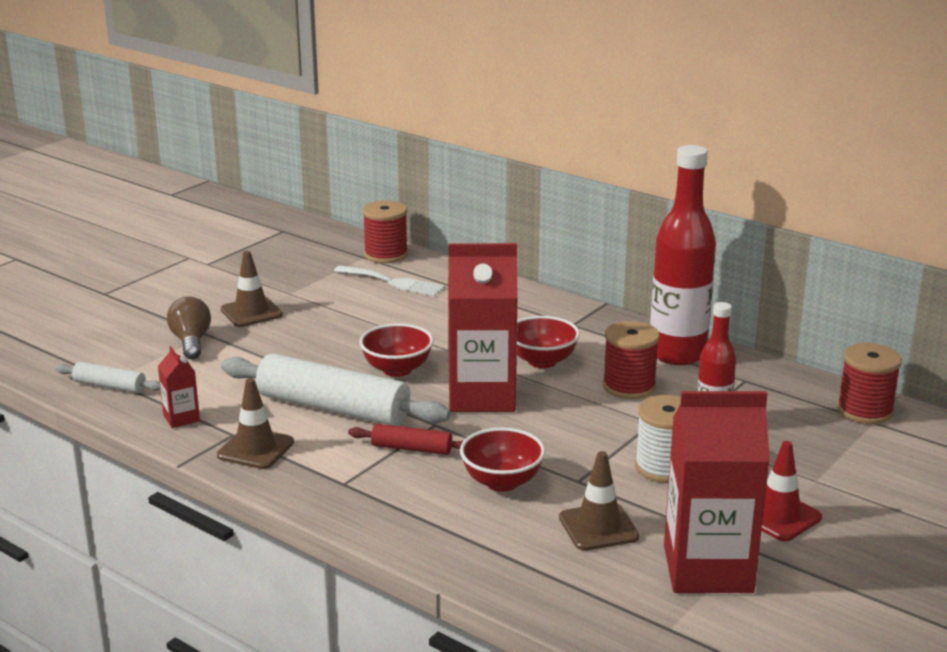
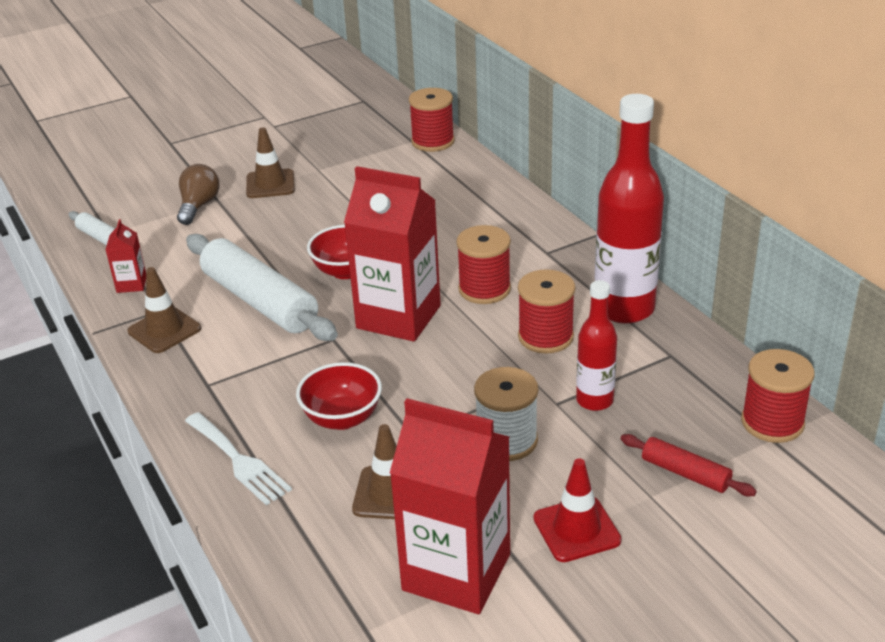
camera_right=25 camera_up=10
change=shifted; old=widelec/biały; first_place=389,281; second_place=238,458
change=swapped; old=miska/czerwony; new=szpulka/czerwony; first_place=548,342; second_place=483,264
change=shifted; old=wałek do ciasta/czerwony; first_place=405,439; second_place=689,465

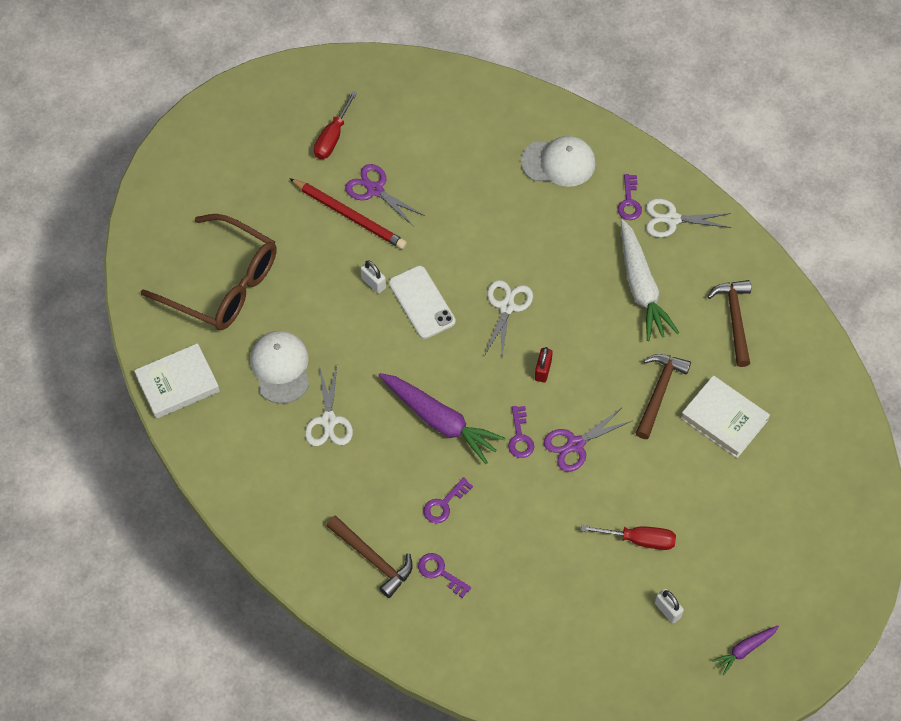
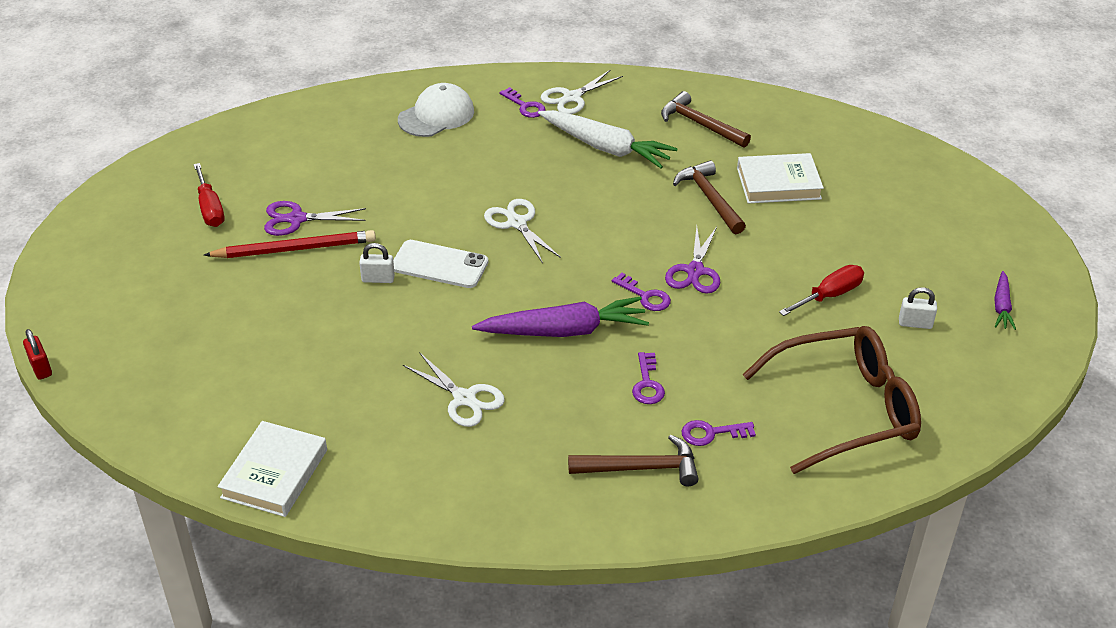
camera_right=-45 camera_up=-20
change=shifted; old=okulary/brązowy; first_place=209,272; second_place=831,400
change=gone; old=czapka/biały; first_place=279,367
change=shifted; old=kłódka/czerwony; first_place=544,364; second_place=37,354

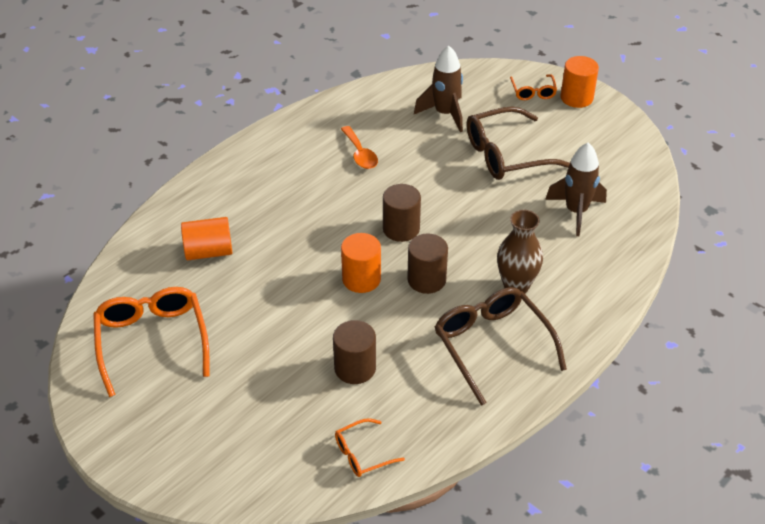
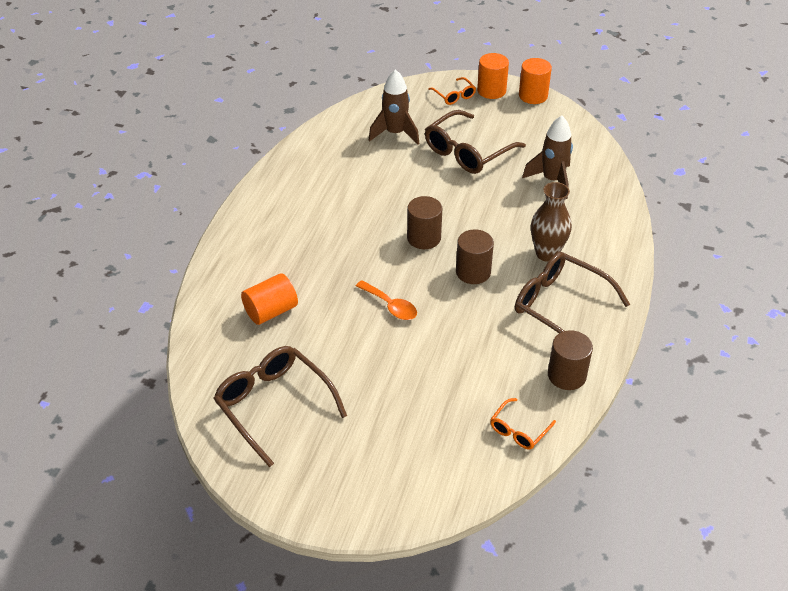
camera_right=-25 camera_up=0
change=shifted; old=łyżka/pomarańczowy; first_place=359,147; second_place=386,300
change=shifted; old=walec/pomarańczowy; first_place=361,263; second_place=535,81
change=repainted; old=okulary/pomarańczowy; new=okulary/brązowy; first_place=151,342; second_place=280,406
change=shifted; old=walec/brązowy; first_place=354,352; second_place=570,360

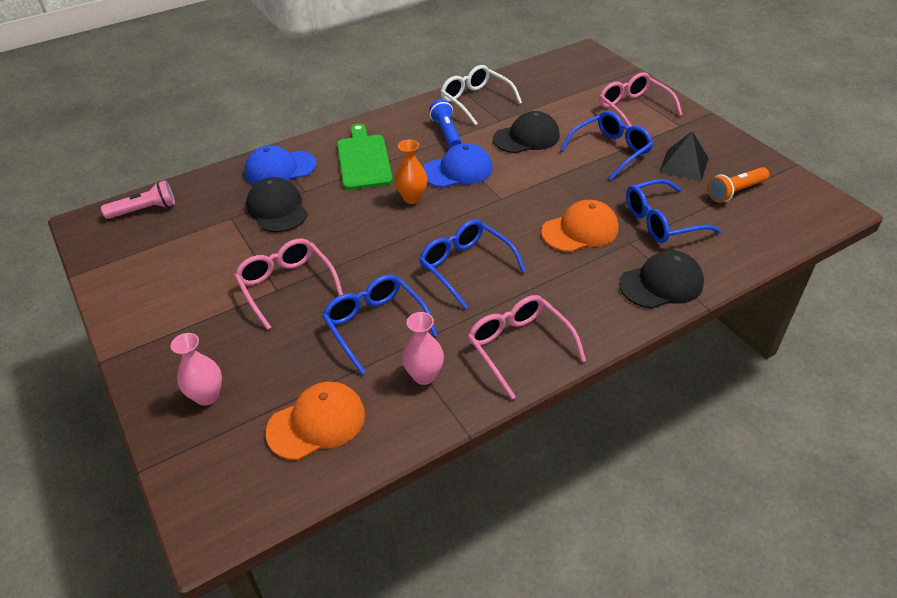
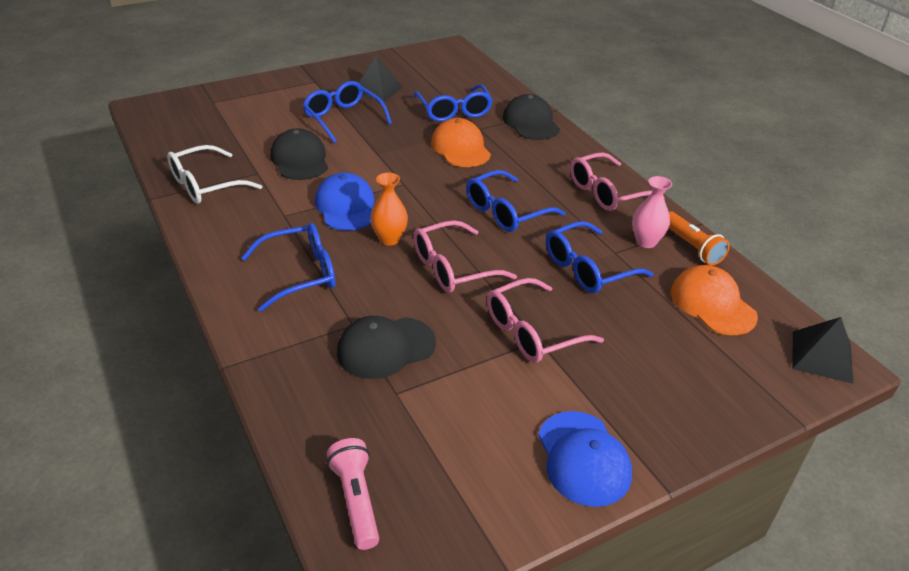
camera_right=-90 camera_up=-5
change=shifted; old=okulary/różowy; first_place=641,99; second_place=465,256
change=gone; old=latarka/niebieski; first_place=445,123
change=swapped; old=deska do krojenia/zielony; new=okulary/niebieski; first_place=365,157; second_place=288,267
change=shifted; old=czapka/niebieski; first_place=280,165; second_place=585,459
change=shifted; old=latarka/pomarańczowy; first_place=738,185; second_place=699,238
change=gone; old=wazon/różowy; first_place=196,369
change=new; new=piramida/czarny; second_place=822,350

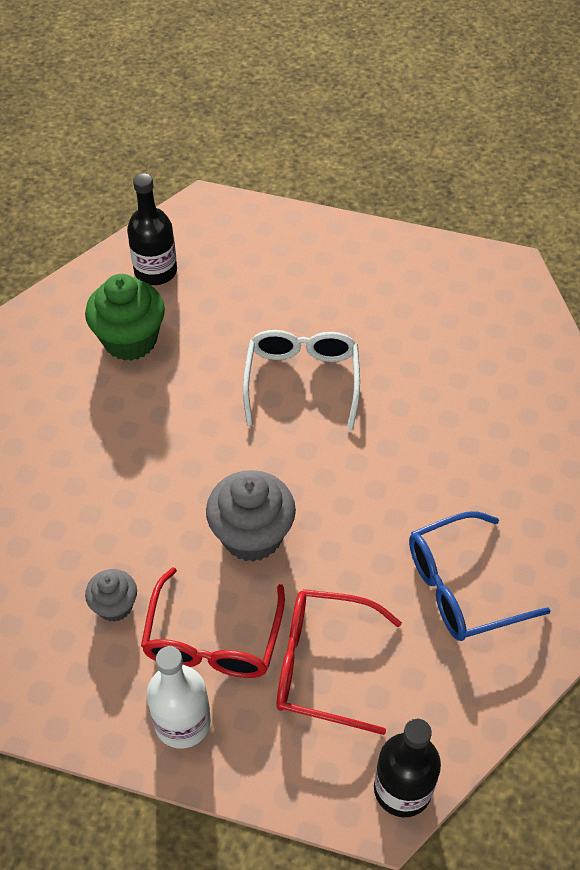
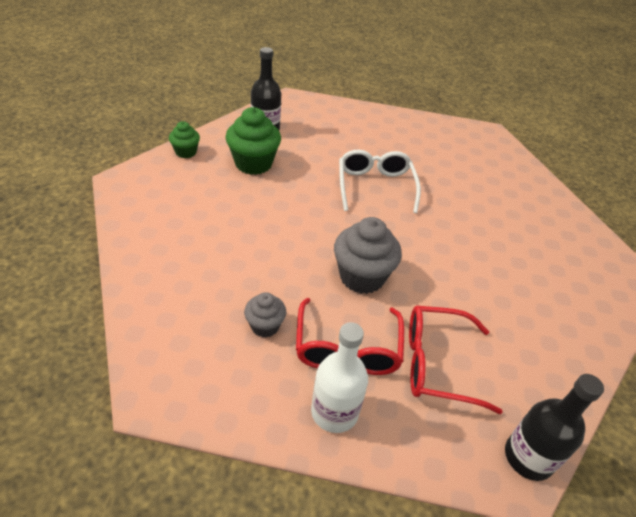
camera_right=-10 camera_up=-10
change=gone; old=okulary/niebieski; first_place=480,576
change=new; new=muffinka/zielony; second_place=184,139

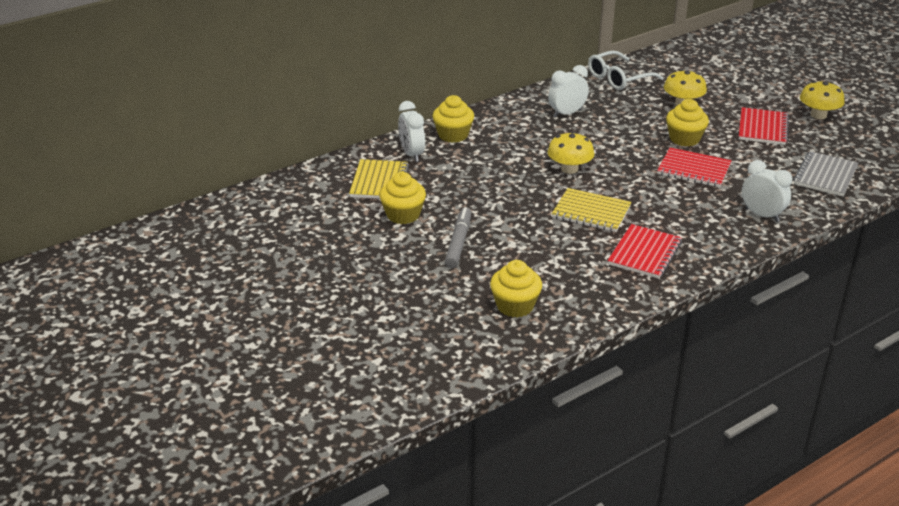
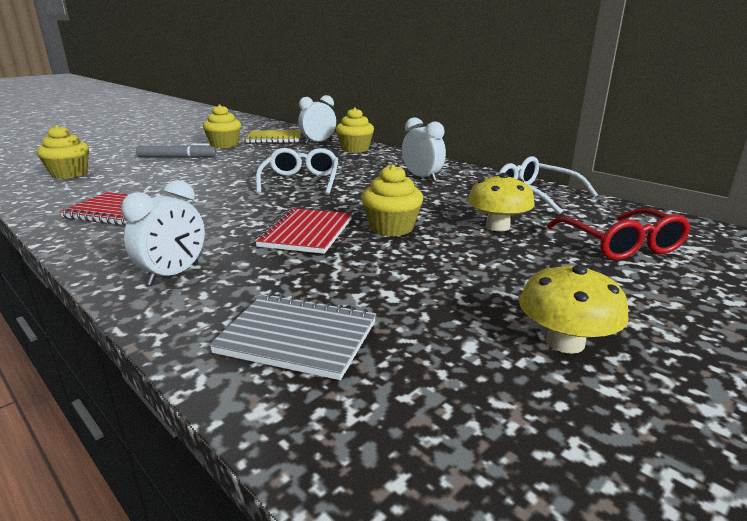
camera_right=80 camera_up=-10
change=gone; old=zeszyt/czerwony; first_place=764,126
change=swapped; old=grzyb/żółty; new=okulary/biały; first_place=570,153; second_place=297,171
change=gone; old=zeszyt/żółty; first_place=591,210
change=new; new=okulary/czerwony; second_place=619,234

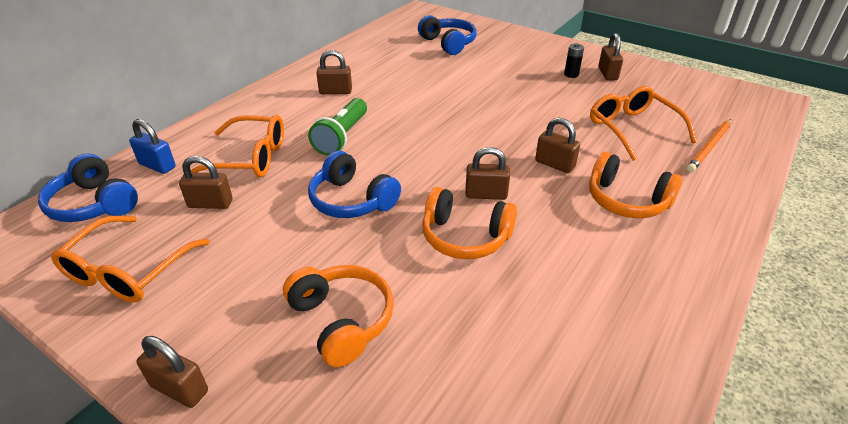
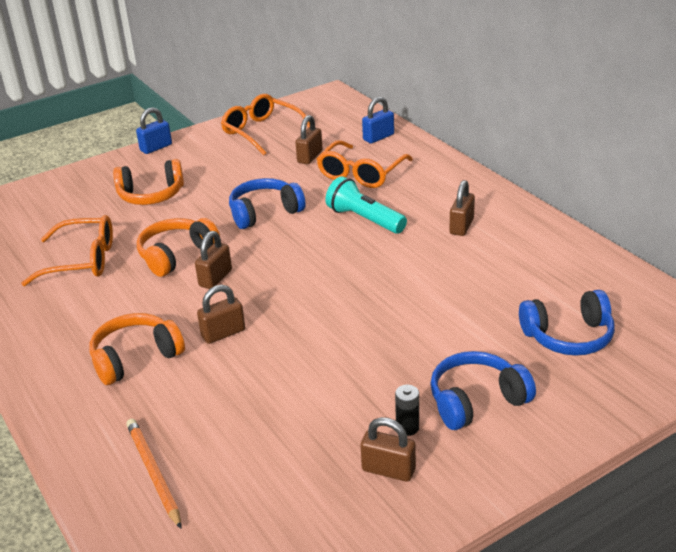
camera_right=115 camera_up=-5
change=shifted; old=okulary/pomarańczowy; first_place=643,123; second_place=67,250
change=repainted; old=latarka/zielony; new=latarka/turkusowy; first_place=337,127; second_place=366,205
change=shifted; old=słuchawki/niebieski; first_place=88,188; second_place=483,390
change=repainted; old=kłódka/brązowy; new=kłódka/niebieski; first_place=172,372; second_place=154,130

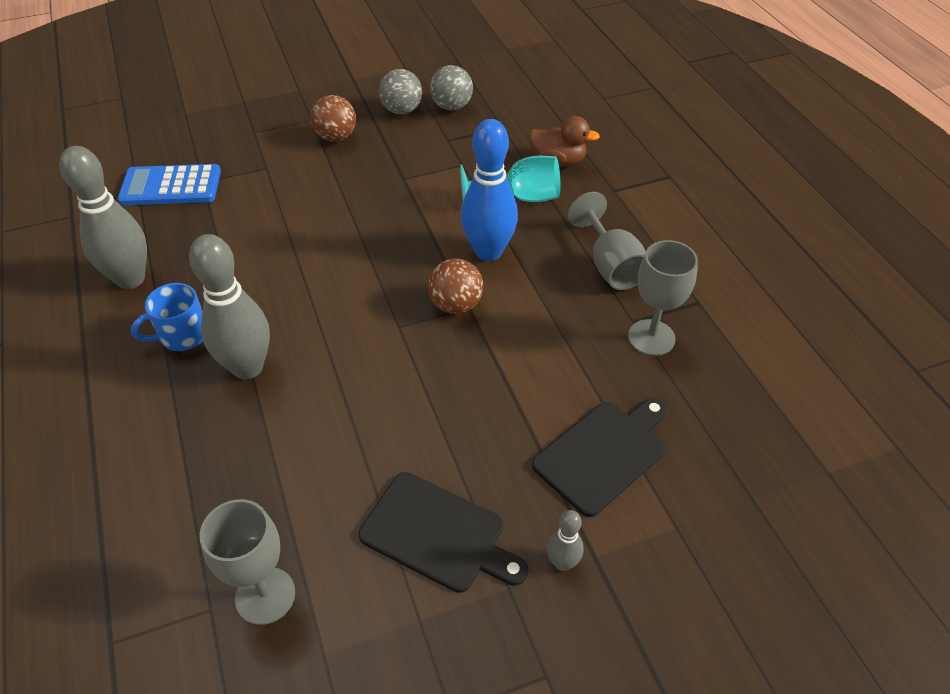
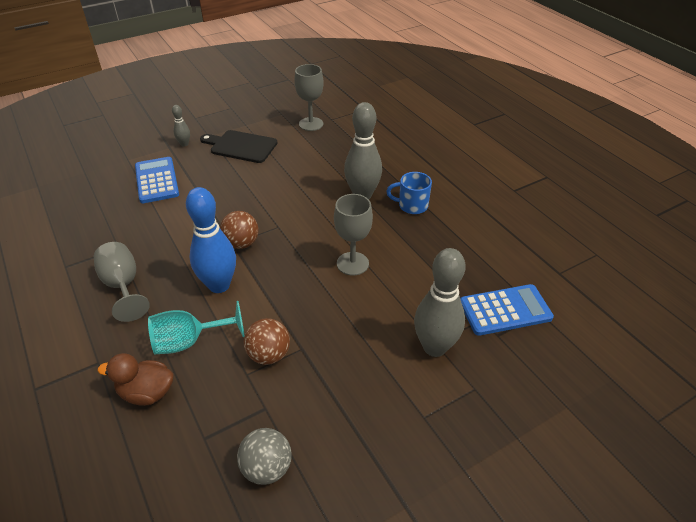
camera_right=170 camera_up=-5
change=gone; old=piłka/szary; first_place=400,91
change=shifted; old=piłka/brązowy; first_place=333,118; second_place=267,341
change=shifted; old=kręgiel/szary; first_place=103,217; second_place=440,302
change=shifted; old=kielich/szary; first_place=663,298; second_place=353,235
change=rotated; old=kubek/niebieski; first_place=167,317; second_place=409,193; degrees=-135
change=swapped; old=deska do krojenia/czarny; new=kalkulator/niebieski; first_place=600,457; second_place=157,180

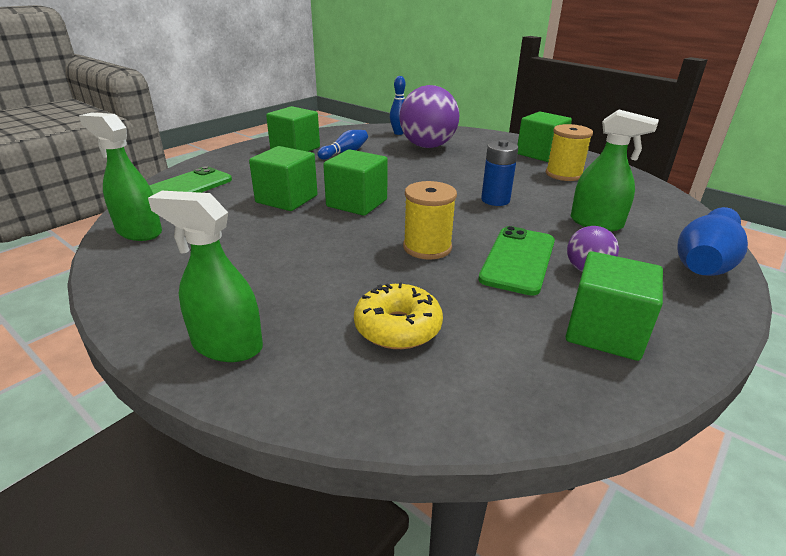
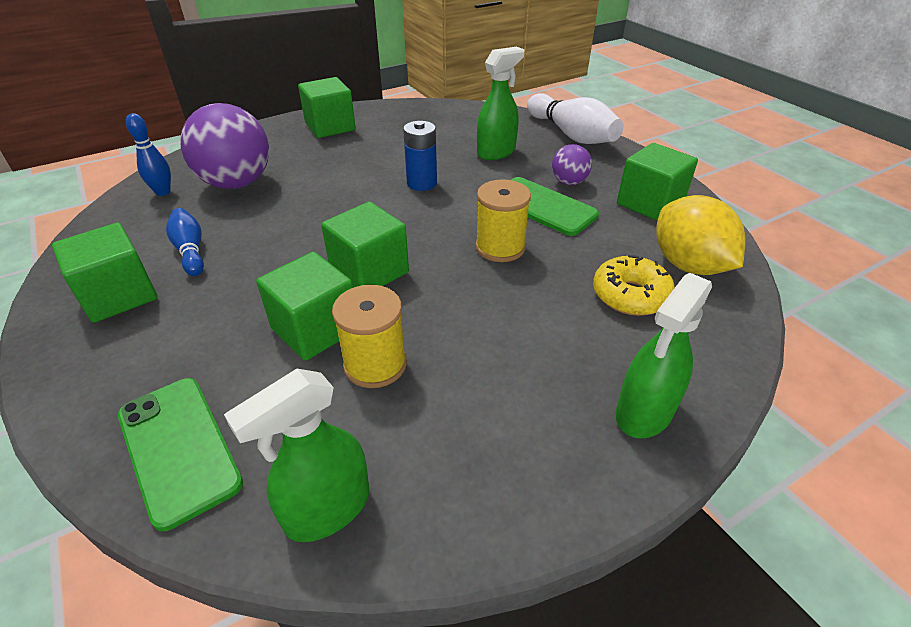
camera_right=-70 camera_up=10
change=shifted; old=szpulka/żółty; first_place=569,152; second_place=369,336
change=repainted; old=kręgiel/niebieski; new=kręgiel/biały; first_place=712,241; second_place=575,118
change=new; new=cytryna/żółty; second_place=701,235

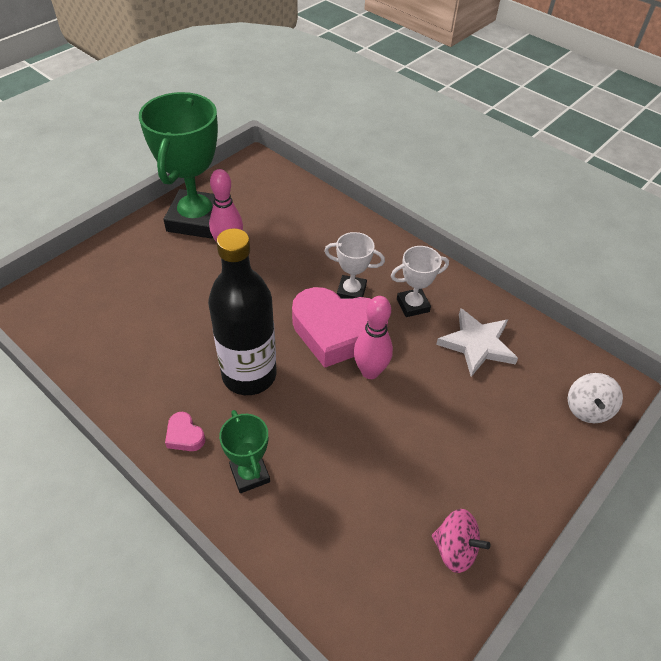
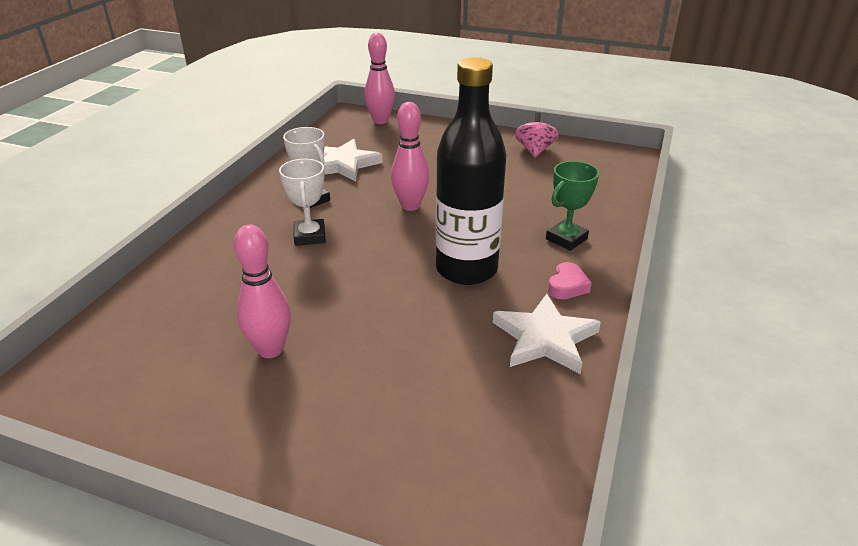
camera_right=-110 camera_up=-15
change=gone; old=puchar/zielony; first_place=178,165
change=gone; old=serce/różowy; first_place=340,327
change=swapped; old=bączek/biały; new=kręgiel/różowy; first_place=595,398; second_place=379,78
change=new; new=gwiazda/biały; second_place=547,334

